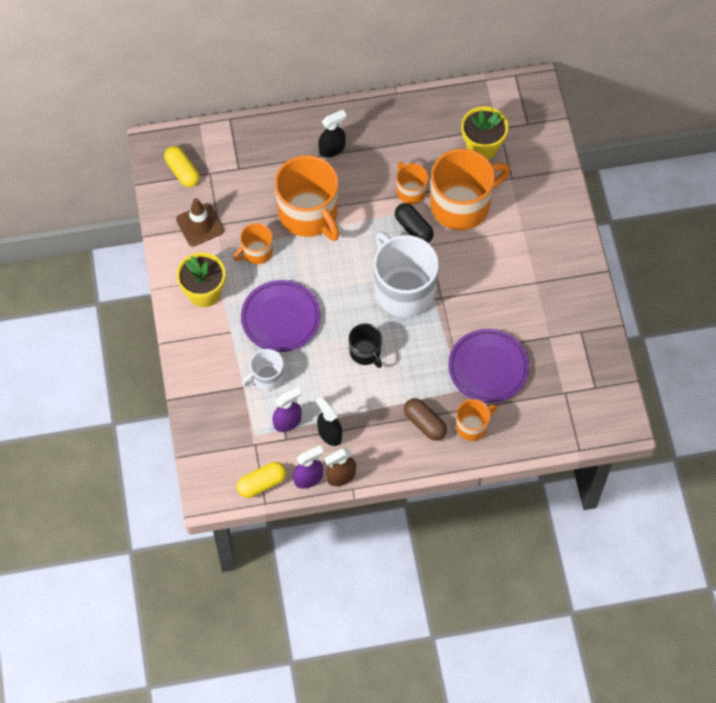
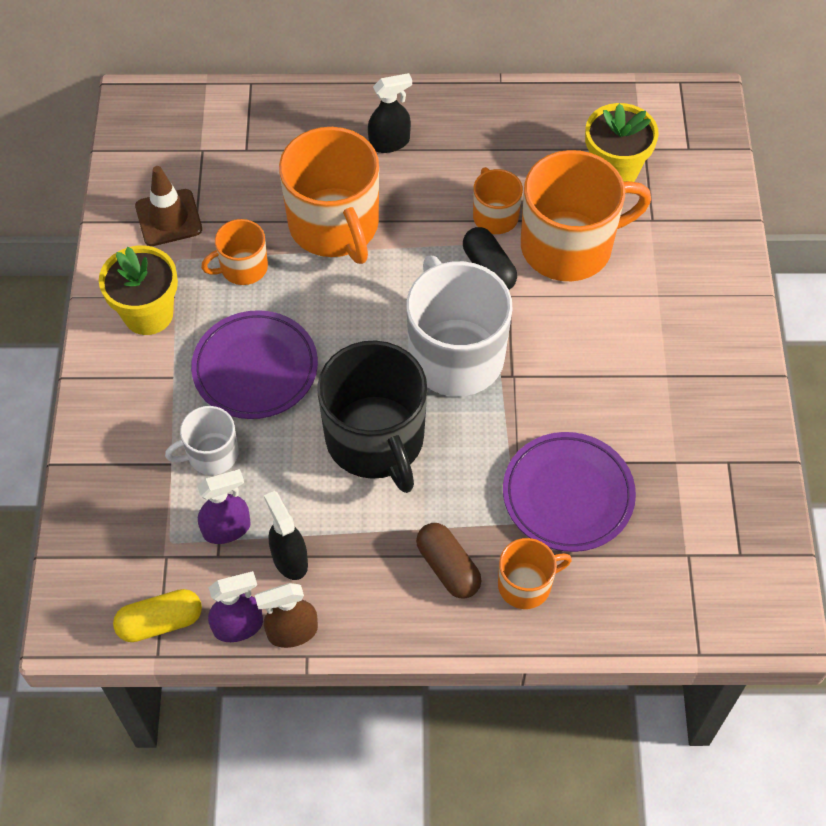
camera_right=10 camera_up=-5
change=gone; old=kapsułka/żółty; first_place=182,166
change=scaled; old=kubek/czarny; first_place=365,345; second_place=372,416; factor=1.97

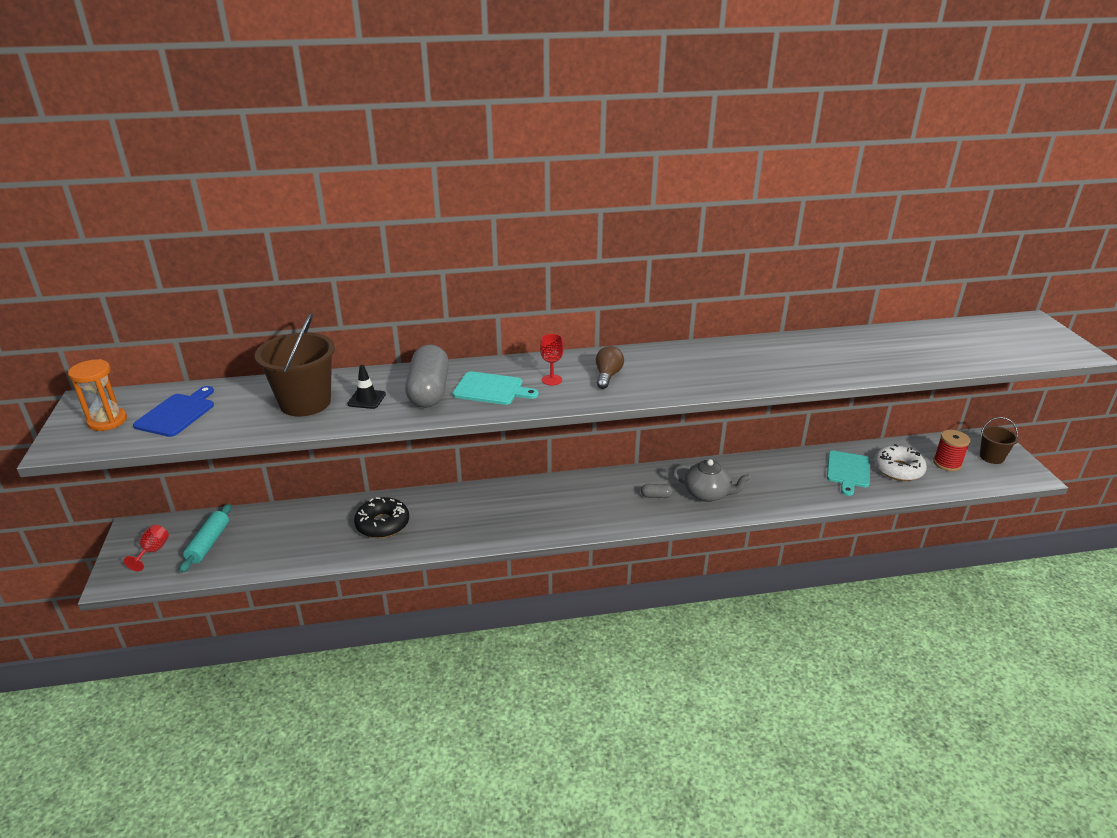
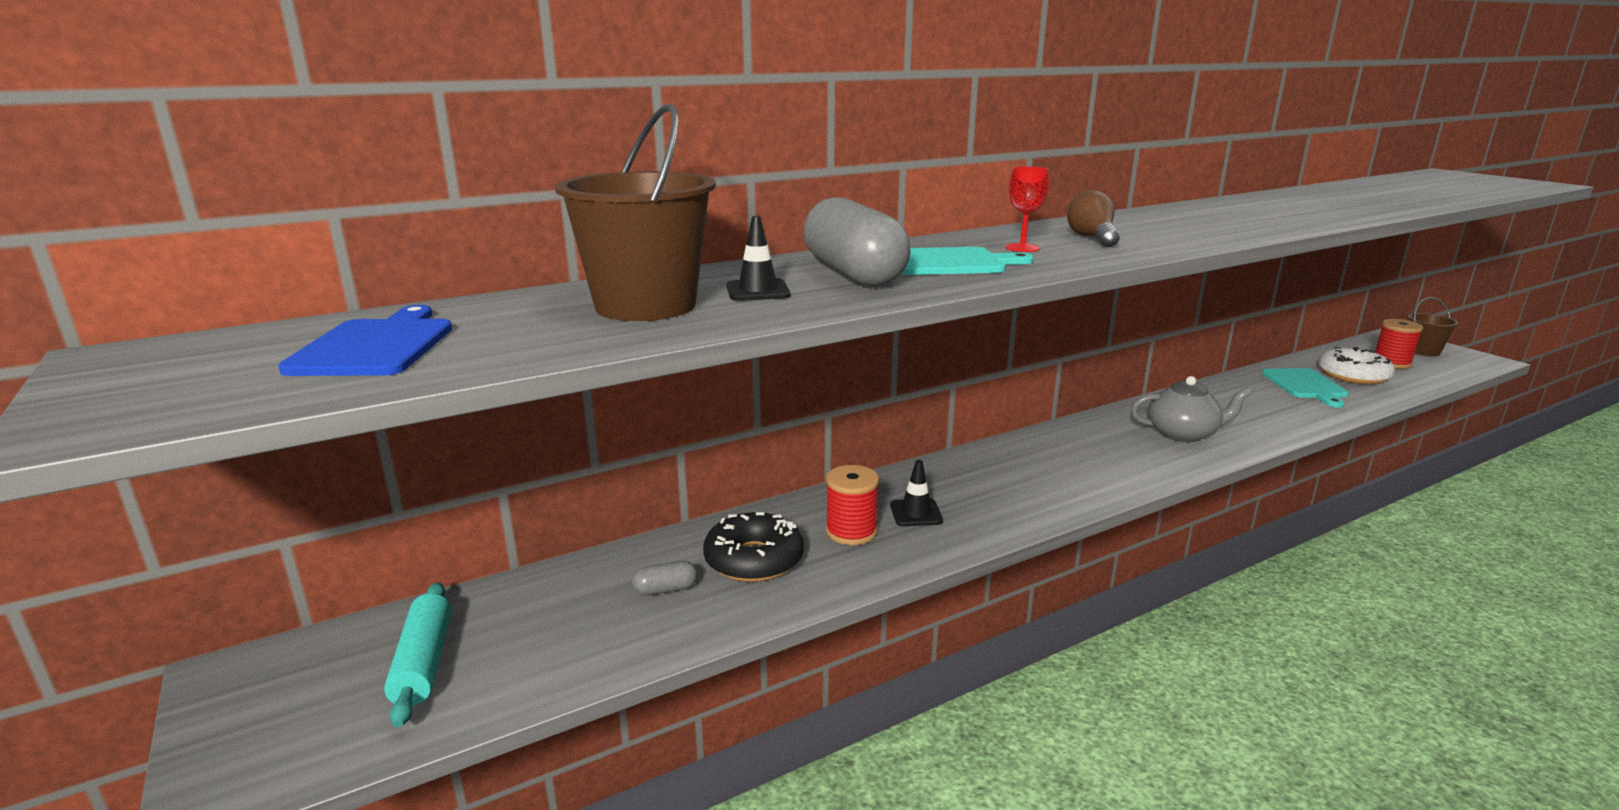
camera_right=-20 camera_up=-10
change=gone; old=klepsydra/pomarańczowy; first_place=97,395
change=shifted; old=kapsułka/szary; first_place=657,491; second_place=664,578
change=gone; old=kielich/czerwony; first_place=146,548
change=new; new=pachołek/czarny; second_place=916,493
change=new; new=szpulka/czerwony; second_place=852,505

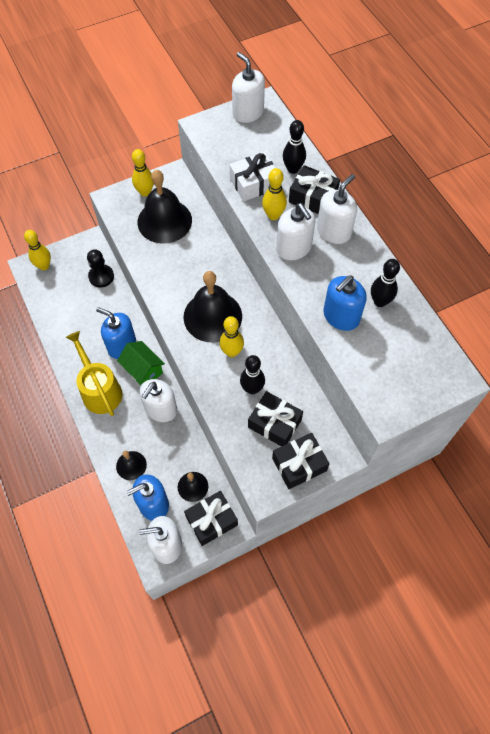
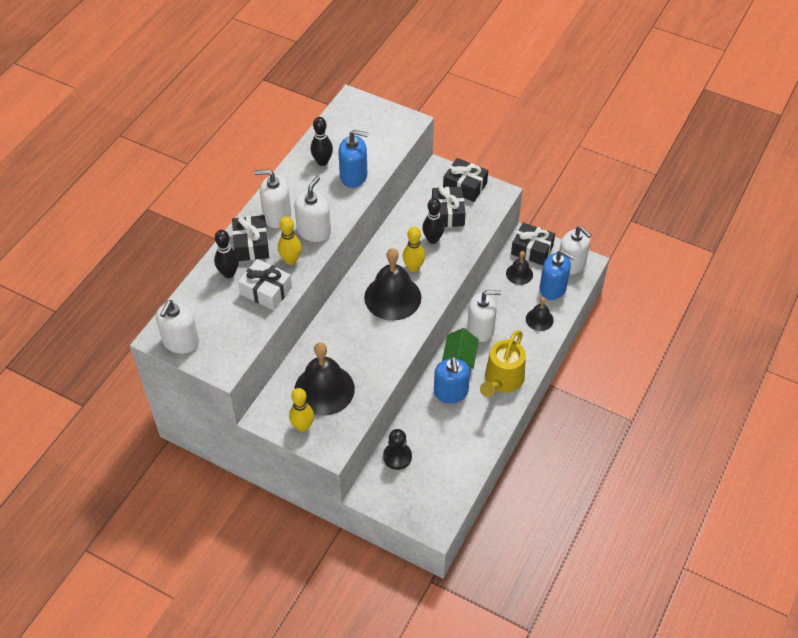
camera_right=-125 camera_up=-10
change=gone; old=kręgiel/żółty; first_place=37,250

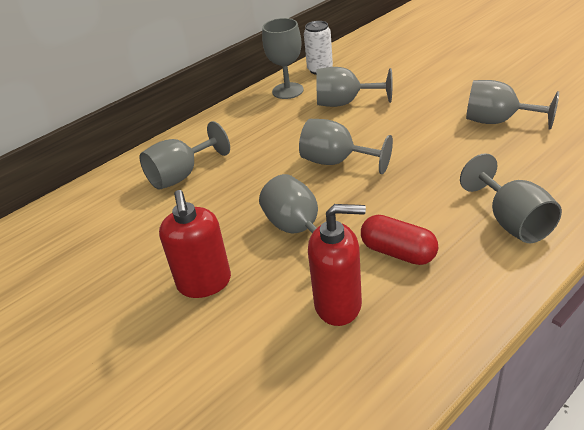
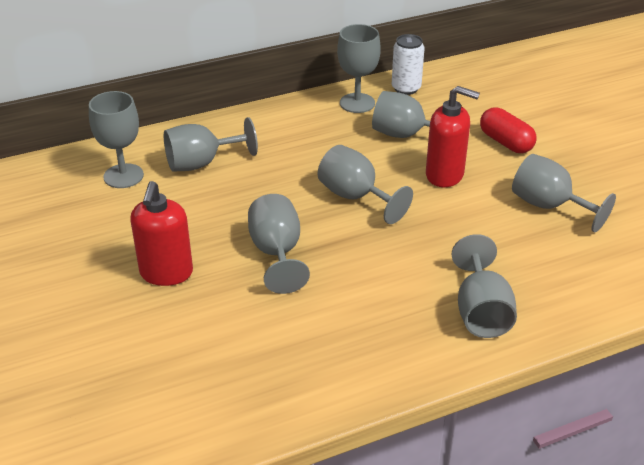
camera_right=15 camera_up=0
change=shifted; old=dozownik mydła/czerwony; first_place=337,265; second_place=453,136
change=shifted; old=kapsułka/czerwony; first_place=399,240; second_place=508,130
change=new; new=kielich/szary; second_place=116,139

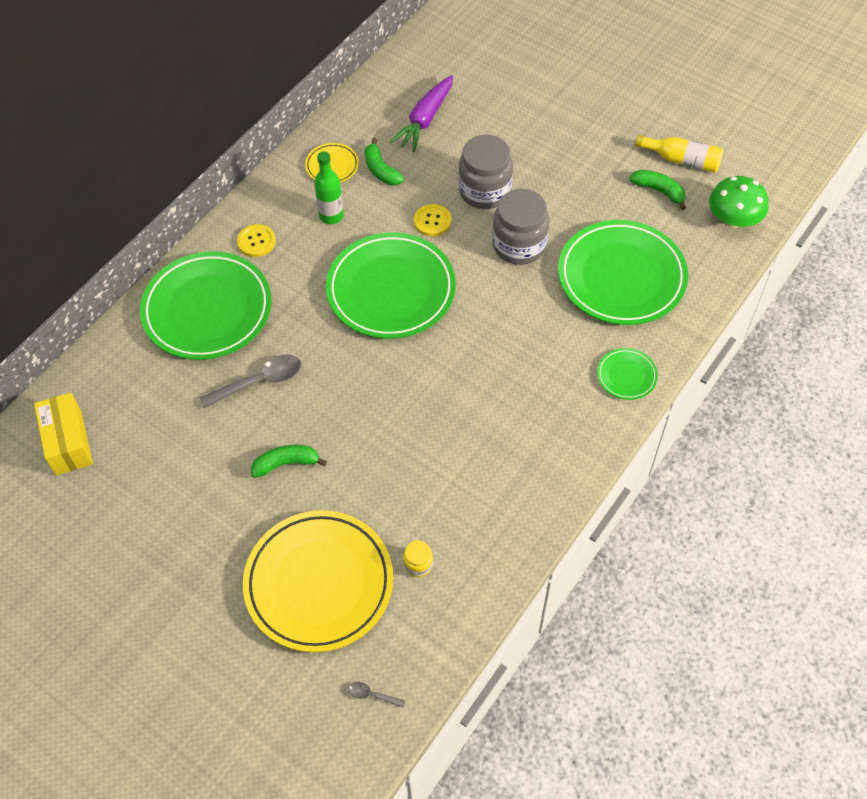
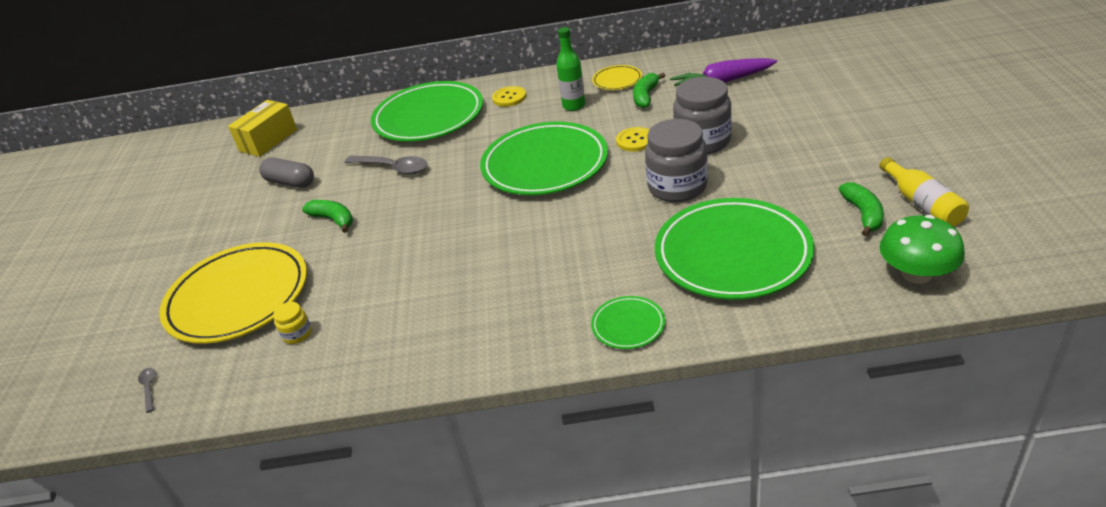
camera_right=55 camera_up=-20
change=new; new=kapsułka/szary; second_place=286,173

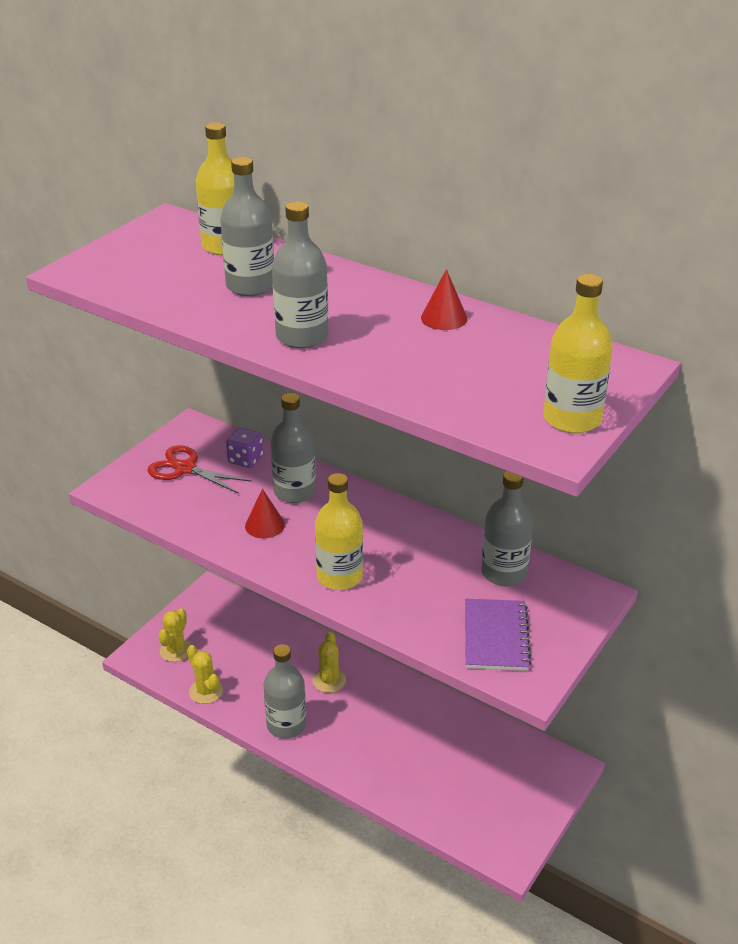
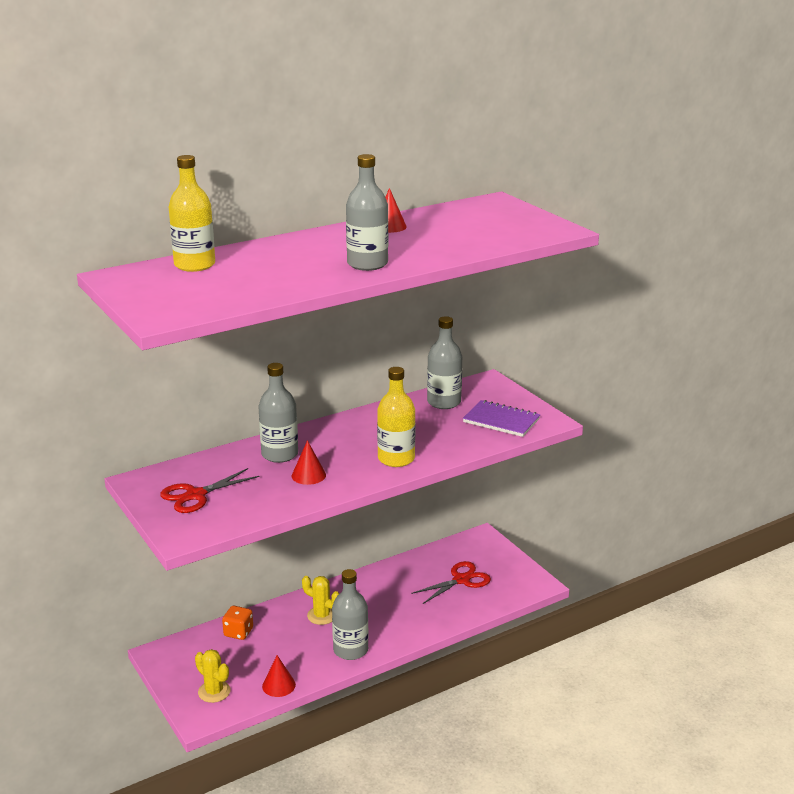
camera_right=-65 camera_up=-10
change=gone; old=butelka/szary; first_place=247,226
change=gone; old=butelka/żółty; first_place=578,353
change=gone; old=kostka do gry/fioletowy; first_place=244,448
change=swapped; old=kaktus/żółty; new=stożek/czerwony; first_place=205,674; second_place=279,676
change=new; new=nożyczki/czerwony; second_place=451,582
change=new; new=kostka do gry/pomarańczowy; second_place=237,623

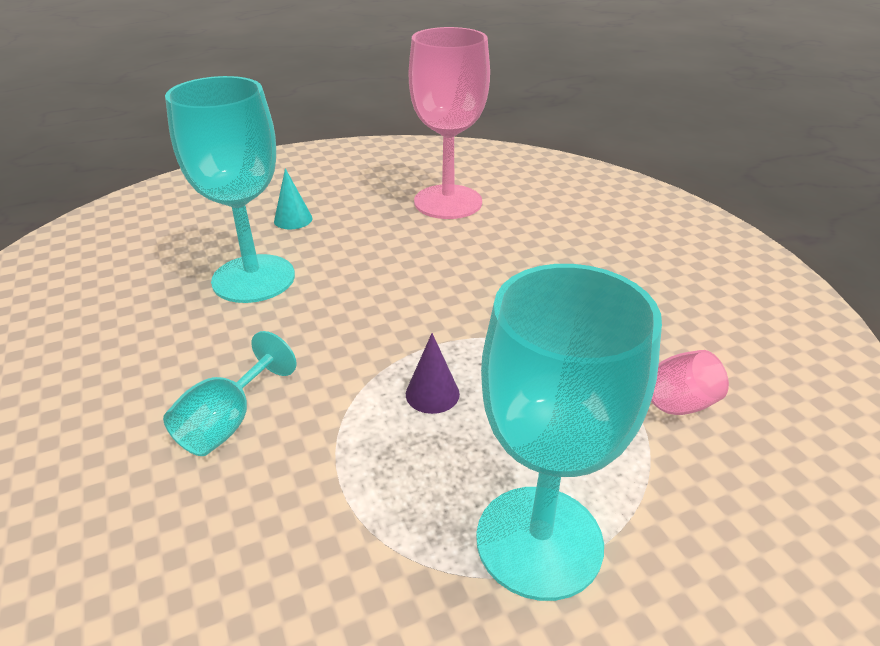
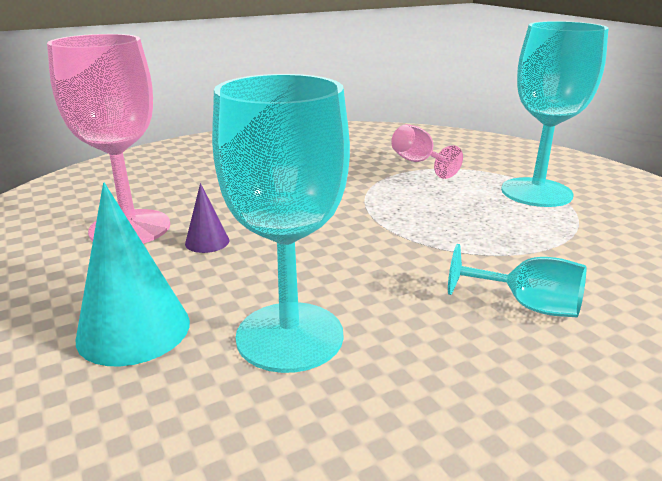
camera_right=-95 camera_up=-10
change=scaled; old=stożek/turkusowy; first_place=293,198; second_place=133,275; factor=1.93
change=shifted; old=stożek/fioletowy; first_place=433,373; second_place=207,218

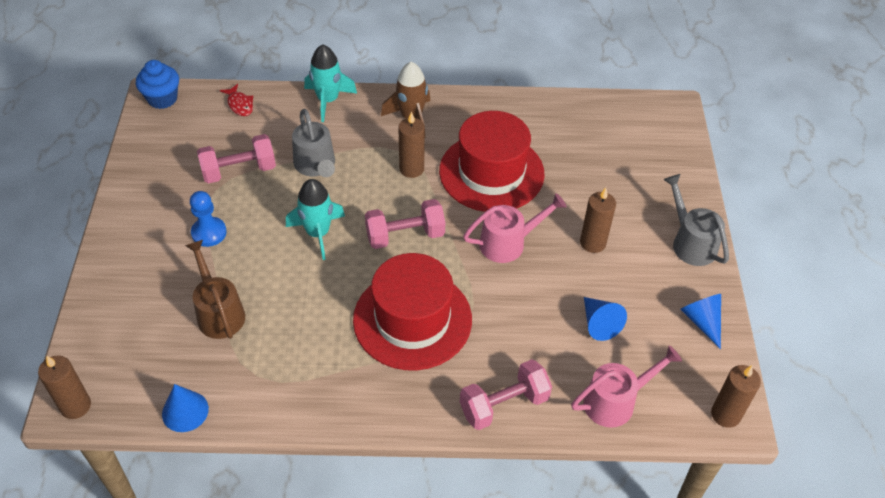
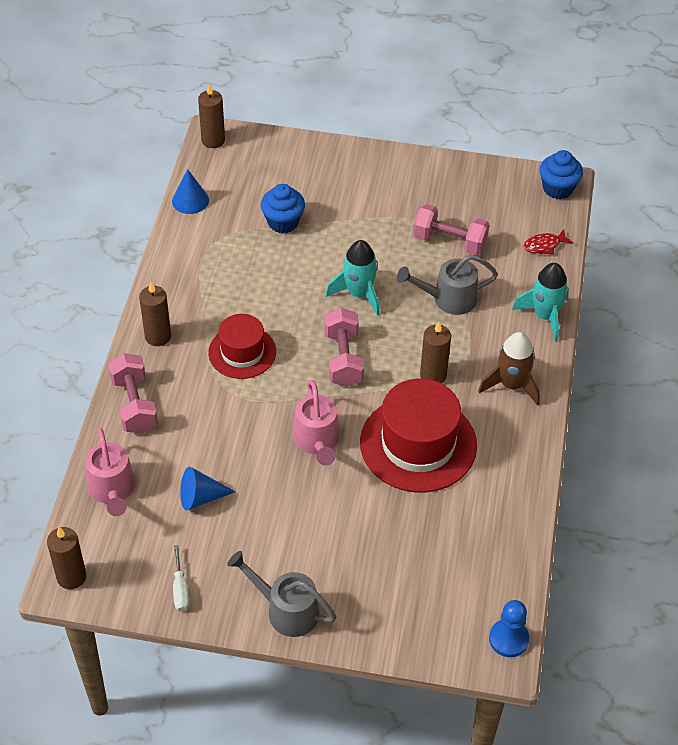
camera_right=100 camera_up=0
change=rotated; old=hantel/różowy; first_place=236,159; second_place=451,229; degrees=-60
change=rotated; old=konewka/szary; first_place=696,220; second_place=282,594; degrees=-135
change=shifted; old=świeca/brązowy; first_place=598,220; second_place=155,314
change=shifted; old=pionek/niebieski; first_place=208,219; second_place=509,628
change=swapped; old=konewka/brązowy; new=muffinka/niebieski; first_place=215,289; second_place=283,208
change=scaled; old=kapelusz/czerwony; first_place=412,312; second_place=242,346; factor=0.61
change=swapped; old=stożek/niebieski; new=śrubokręt/biały; first_place=700,321; second_place=181,578

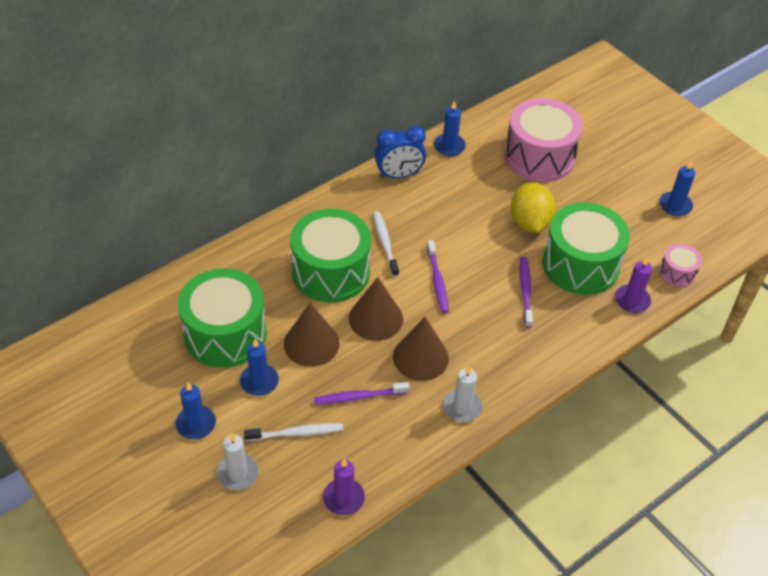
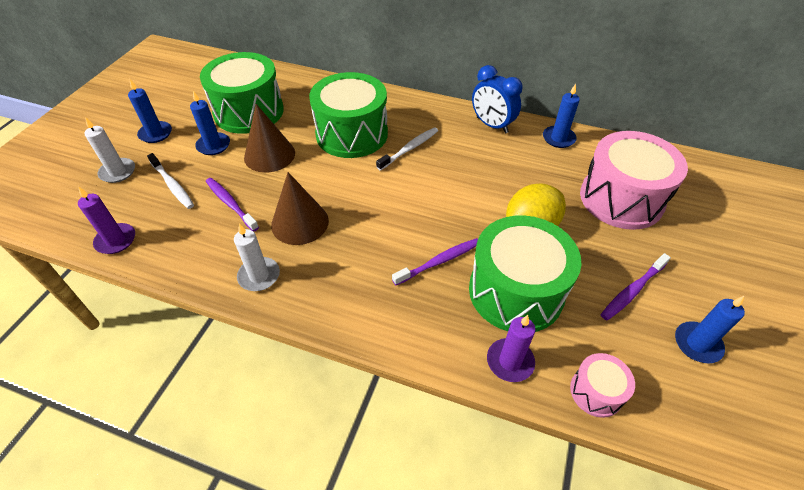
camera_right=60 camera_up=0
change=shifted; old=szczoteczka do zębów/fioletowy; first_place=438,276; second_place=635,286
change=gone; old=stożek/brązowy; first_place=376,309

